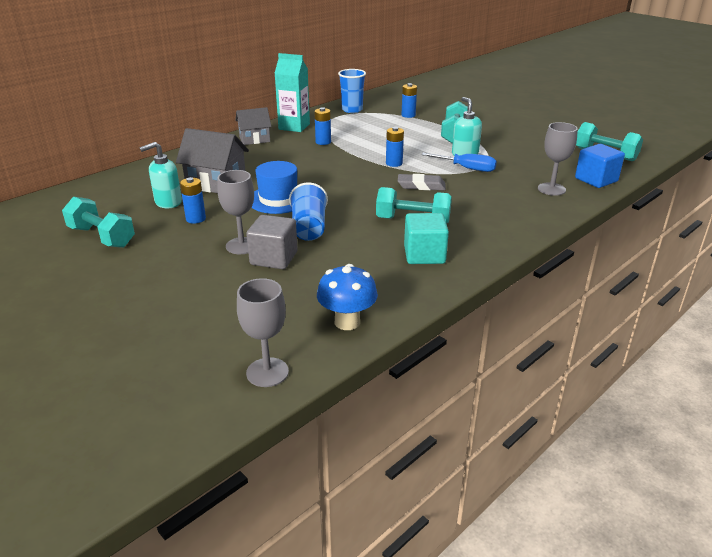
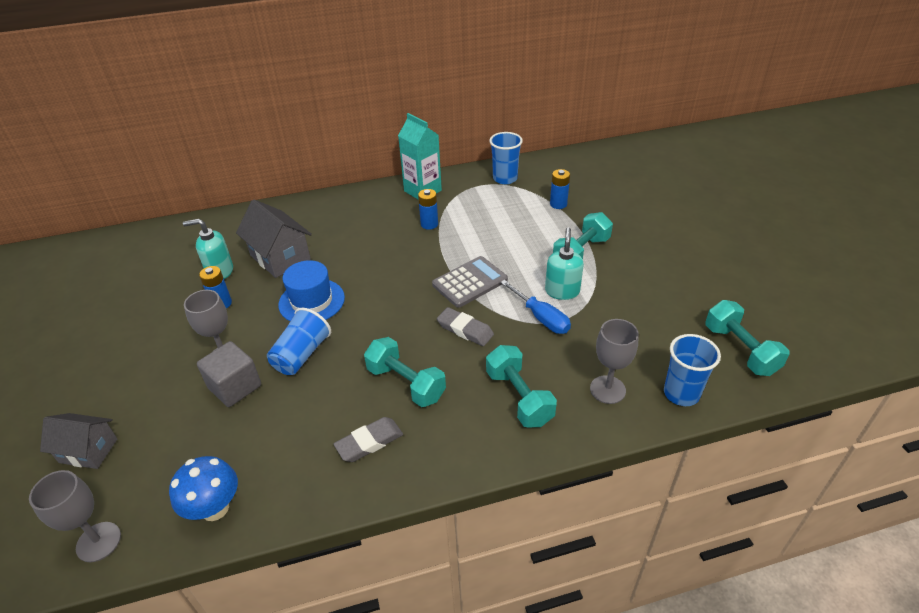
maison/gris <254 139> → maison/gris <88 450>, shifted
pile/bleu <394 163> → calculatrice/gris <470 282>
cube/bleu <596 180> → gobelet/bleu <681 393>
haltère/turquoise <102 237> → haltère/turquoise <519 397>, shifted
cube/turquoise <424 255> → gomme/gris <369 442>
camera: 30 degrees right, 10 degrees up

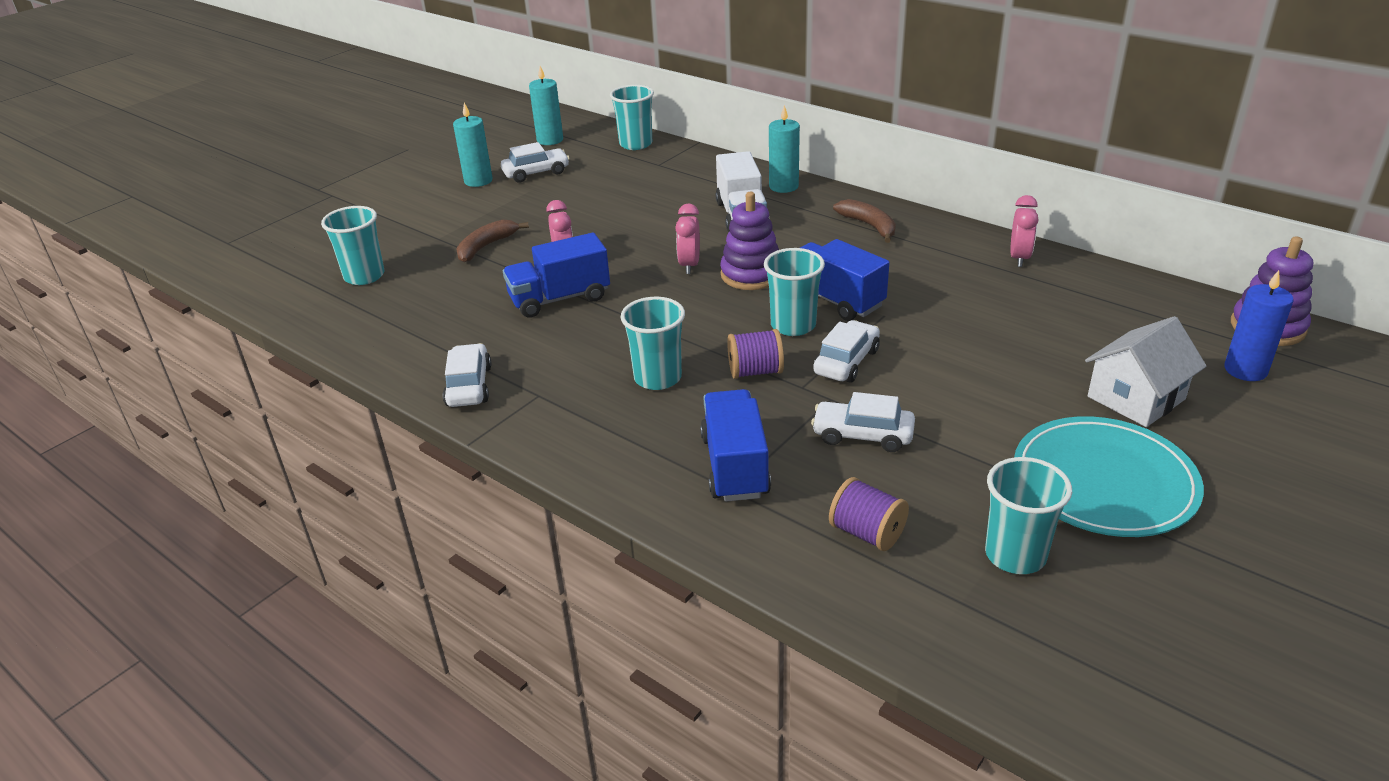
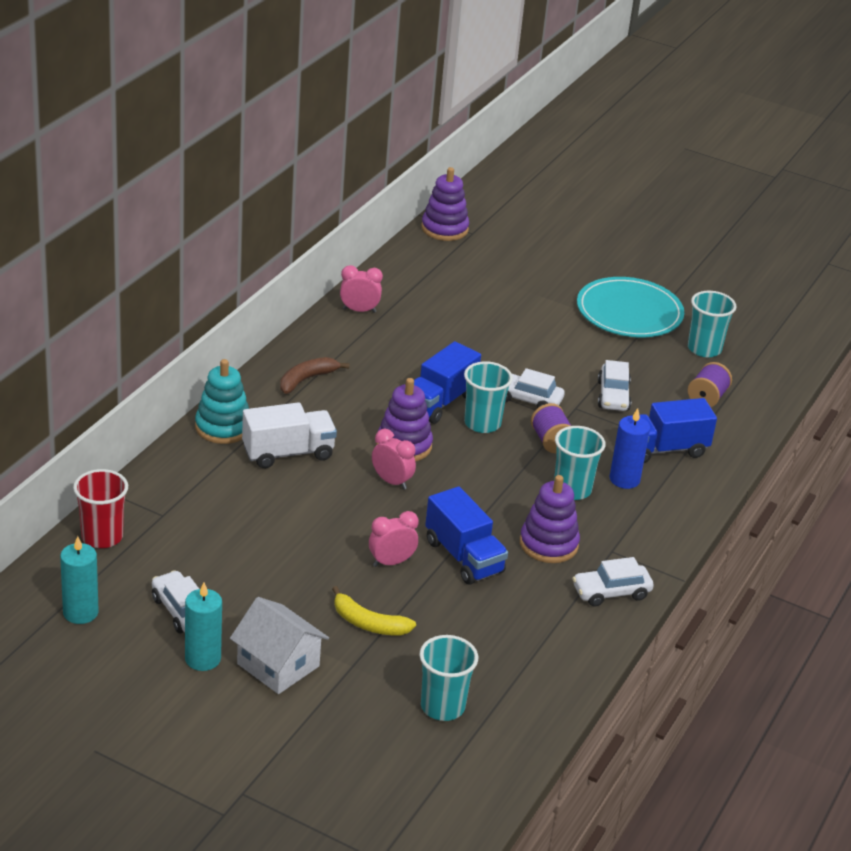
gobelet/turquoise <636 144> → gobelet/rouge <102 537>
bougie/turquoise <783 186> → jouet à empiler/turquoise <223 427>
réveil/rose <689 265> → réveil/rose <391 481>, 135 degrees counterclockwise
banane/marron <486 247> → banane/jaune <368 623>
bougie/bleu <1245 370> → bougie/bleu <624 479>, shifted
maison/blanc <1136 398> → maison/blanc <278 665>, shifted
- → jouet à empiler/violet <548 544>
camera: 105 degrees left, 0 degrees up

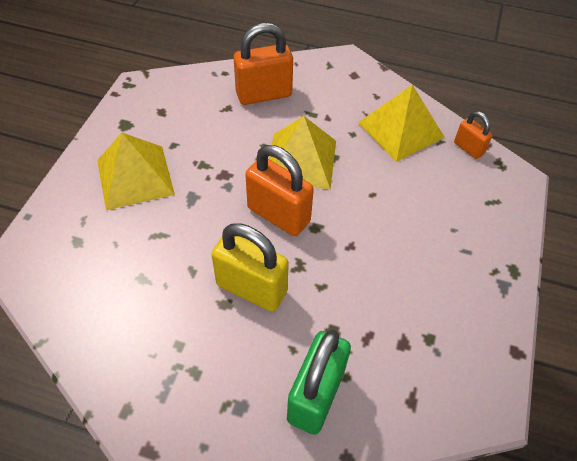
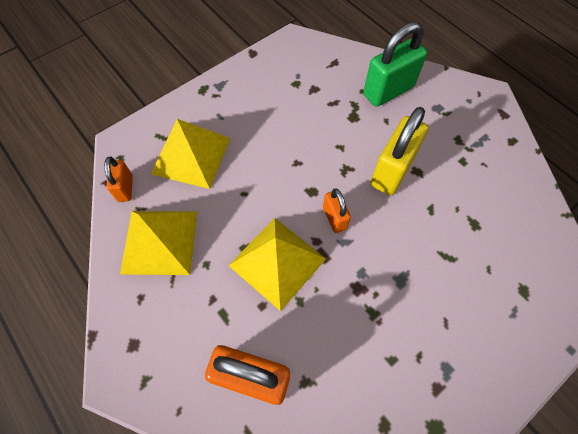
pyramide/jaune <135 177> → pyramide/jaune <191 155>, shifted
cadenas/orange <278 215> → cadenas/orange <334 218>, x0.54
cadenas/jaune <251 289> → cadenas/jaune <392 171>, 60 degrees clockwise
camera: 145 degrees left, 10 degrees up

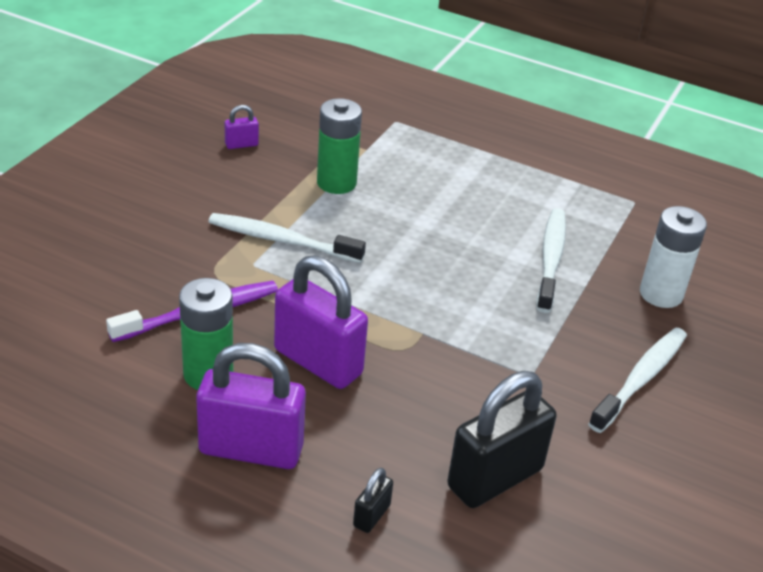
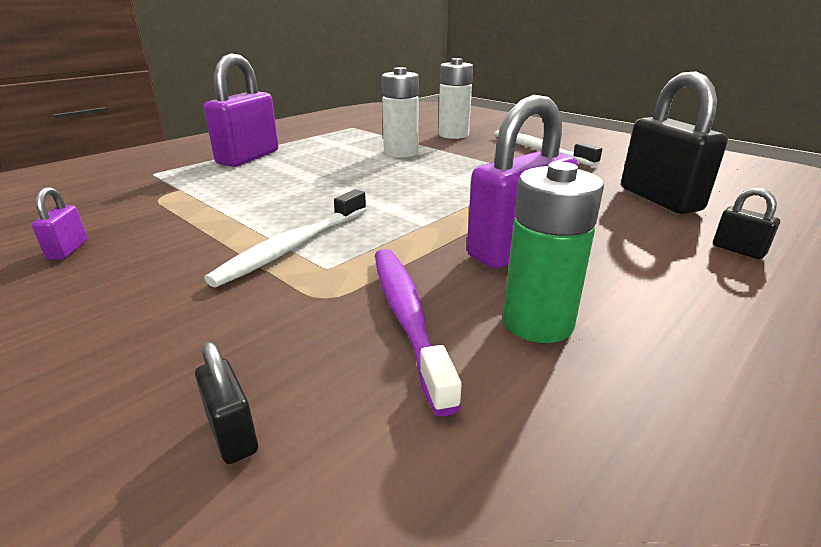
pile/vert <336 183> → -
brosse à dents/blanc <550 259> → pile/blanc <401 153>
cadenas/violet <251 449> → cadenas/violet <248 157>, shifted
- → cadenas/noir <232 434>
camera: 70 degrees left, 10 degrees down

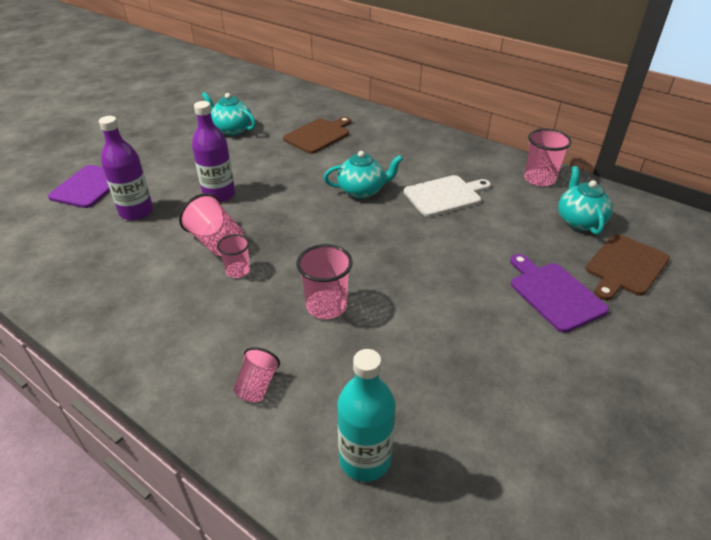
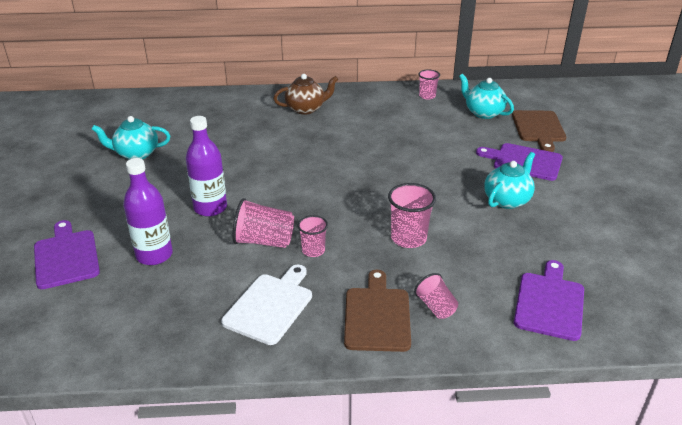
planche à découper/marron <318 135> → planche à découper/marron <377 316>, shifted
gobelet/rose <539 179> → gobelet/rose <427 96>, x0.63
théière/turquoise <362 191> → théière/turquoise <507 200>, shifted
planche à découper/blanc <445 195> → planche à découper/blanc <270 306>, shifted
bouteille/turquoise <365 459> → planche à découper/violet <549 303>
- → théière/marron <306 109>
camera: 40 degrees left, 5 degrees down

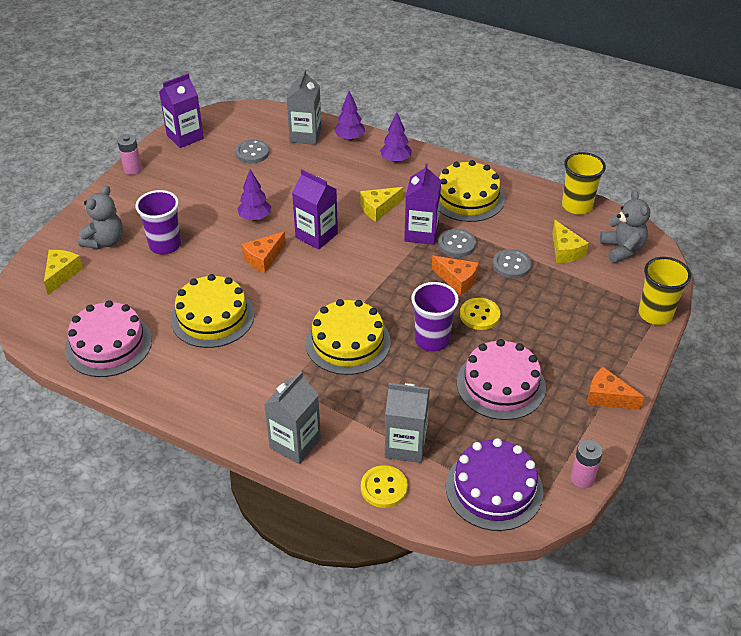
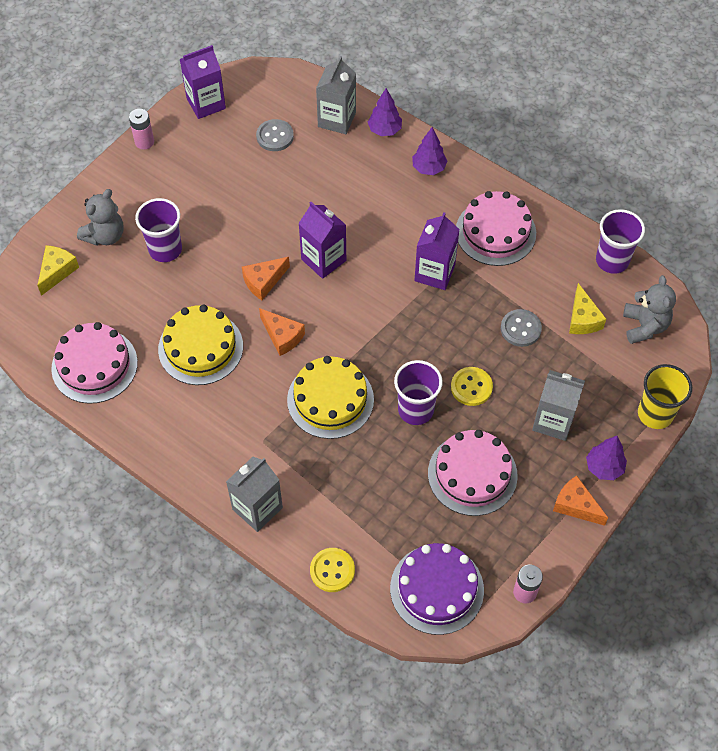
gobelet/jaune <577 206> → gobelet/violet <612 260>
gâteau/jaune <467 197> → gâteau/rose <495 232>
arbre/violet <255 217> → arbre/violet <604 467>, shifted
fromage/jaune <378 209> → -
bouton/gris <456 244> → -
fromage/orange <457 280> → fromage/orange <282 336>, shifted
brique de lait/gris <405 445> → brique de lait/gris <553 421>, shifted
camera: 10 degrees right, 15 degrees up

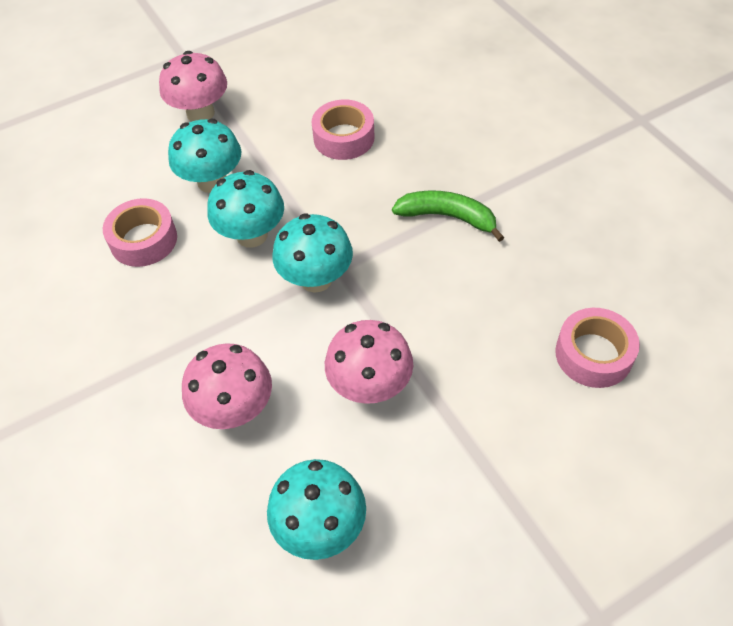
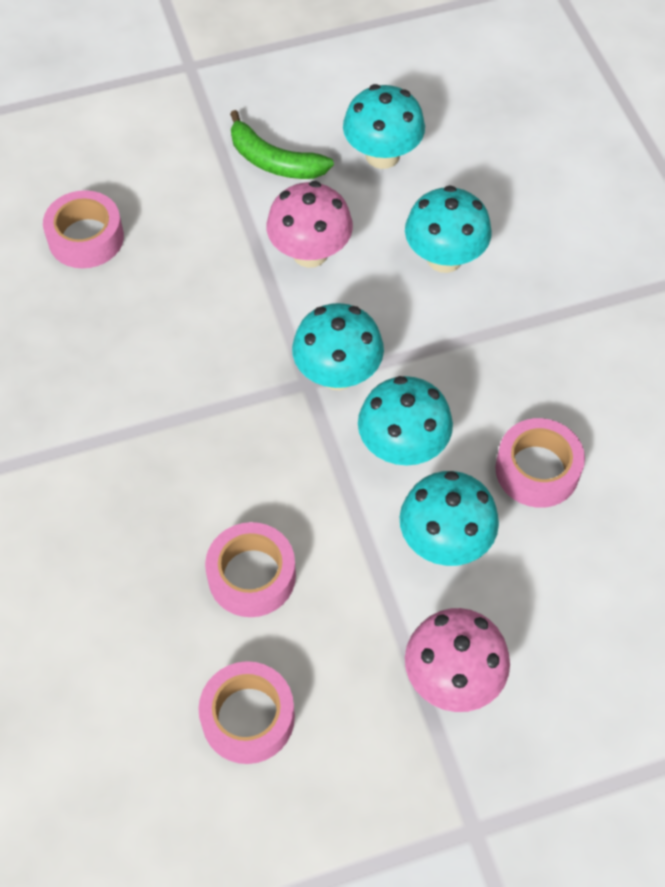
banane/vert <448 217> → banane/vert <274 161>, shifted
champignon/rose <235 409> → champignon/turquoise <444 258>
- → ruban adhésif/rose <248 717>
camera: 170 degrees left, 5 degrees up

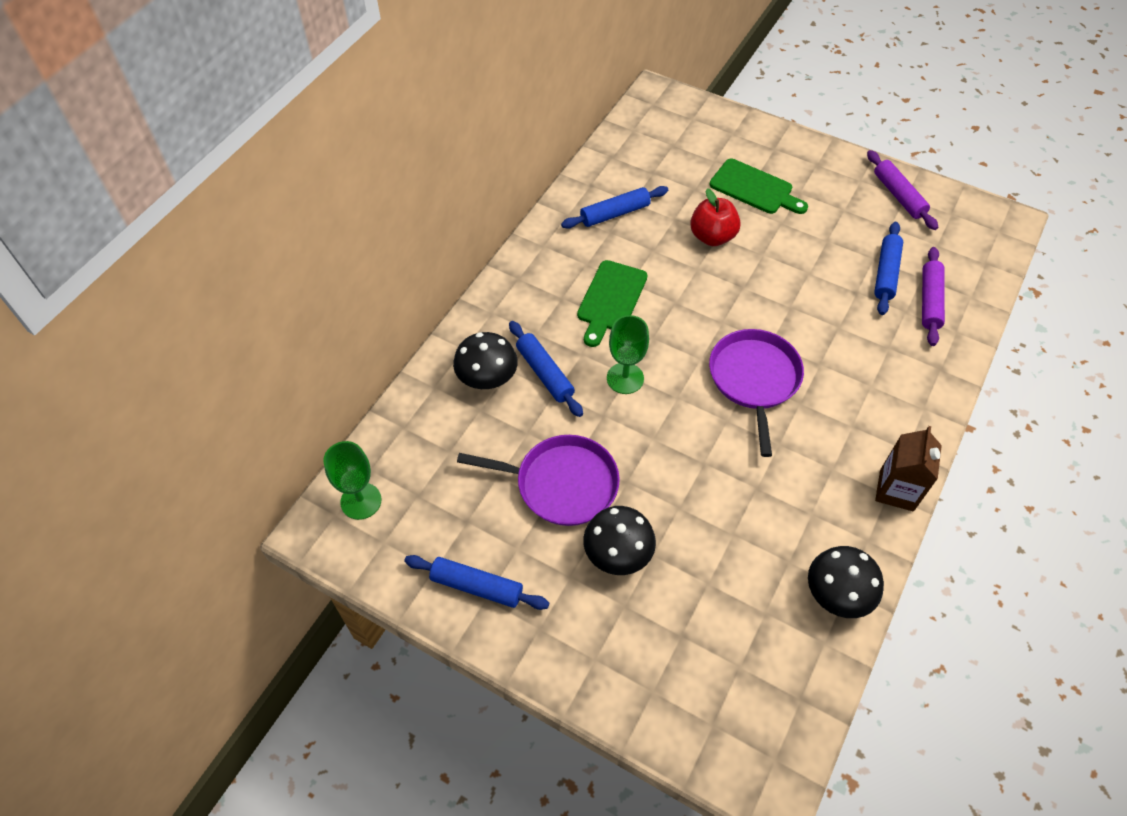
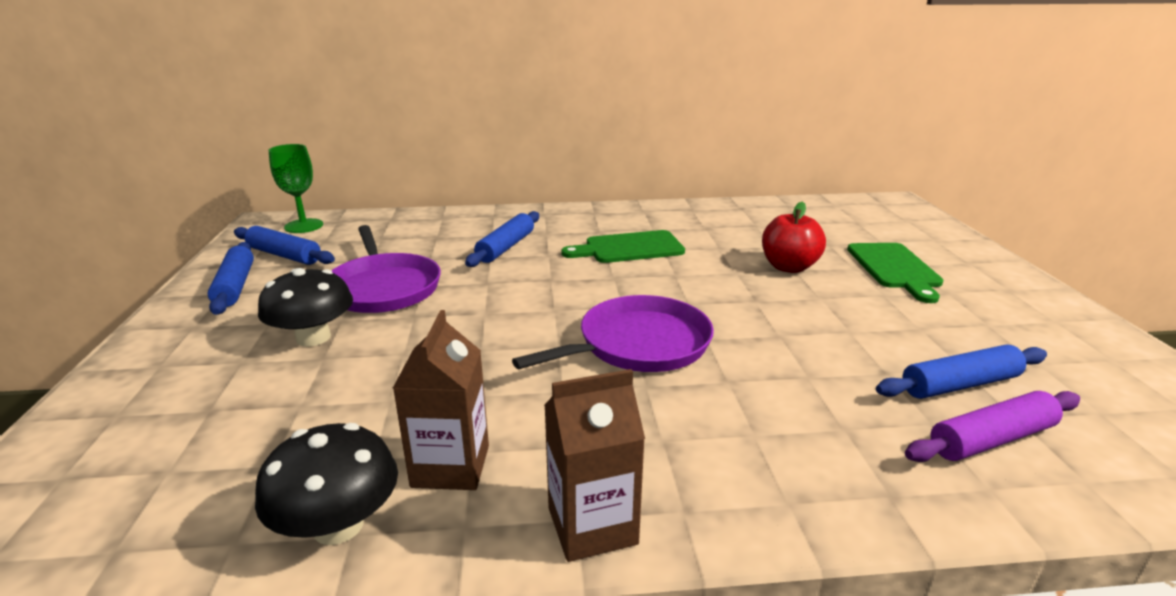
rouleau à pâtisserie/violet <898 195> → -
rouleau à pâtisserie/bleu <615 214> → rouleau à pâtisserie/bleu <284 255>, shifted
verre à pied/vert <625 378> → -
champignon/noir <487 377> → -
- → brique de lait/marron <451 466>
camera: 55 degrees right, 30 degrees down

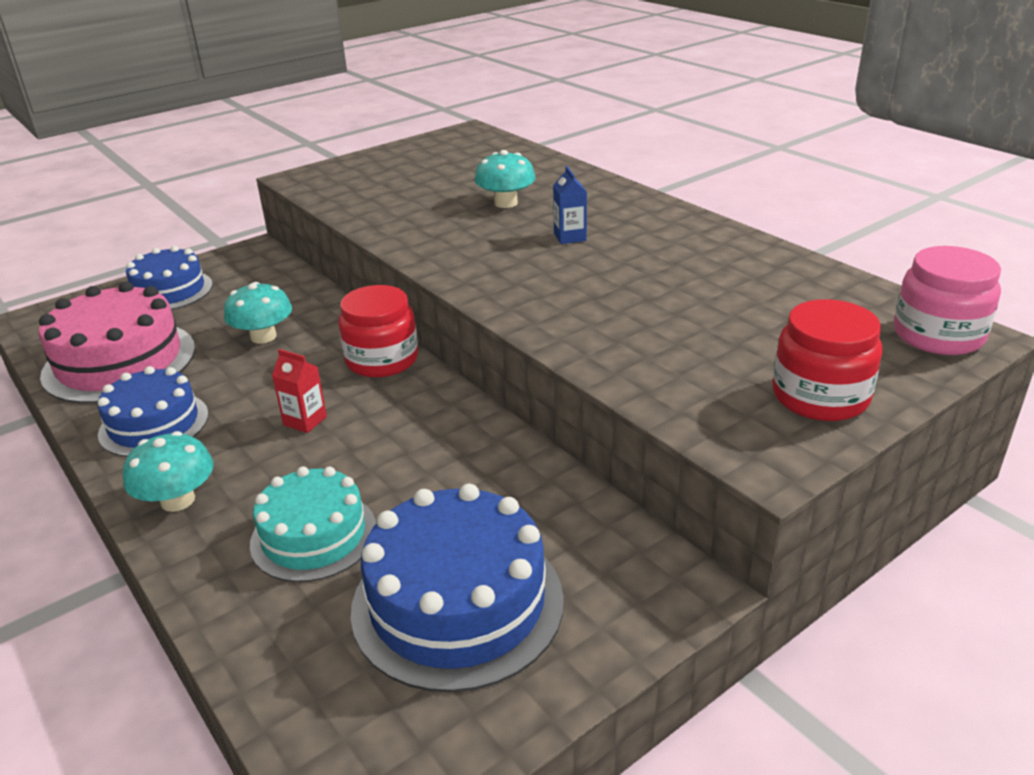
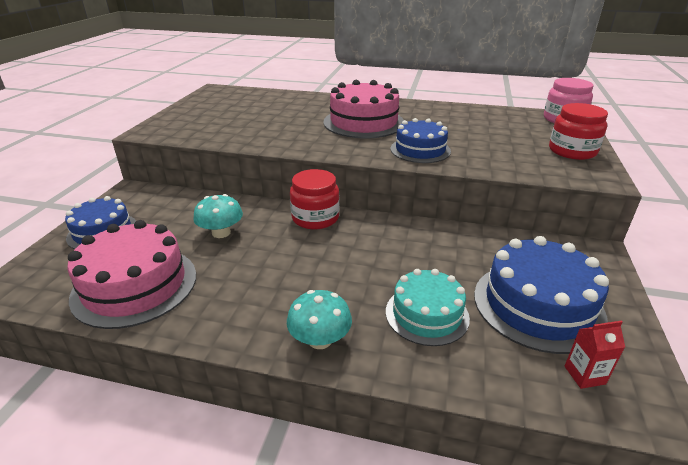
champignon/turquoise <506 203> → -
brique de lait/bleu <570 237> → gâteau/rose <363 122>
brique de lait/rouge <305 421> → brique de lait/rouge <584 375>, shifted
gâteau/bleu <154 424> → gâteau/bleu <420 150>, shifted
camera: 40 degrees left, 0 degrees up

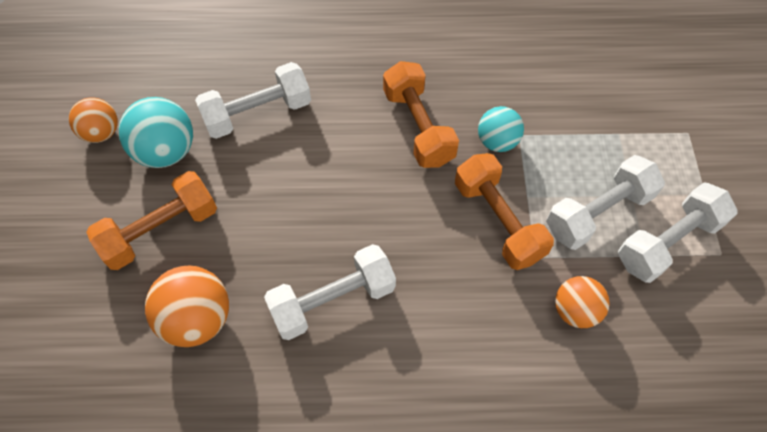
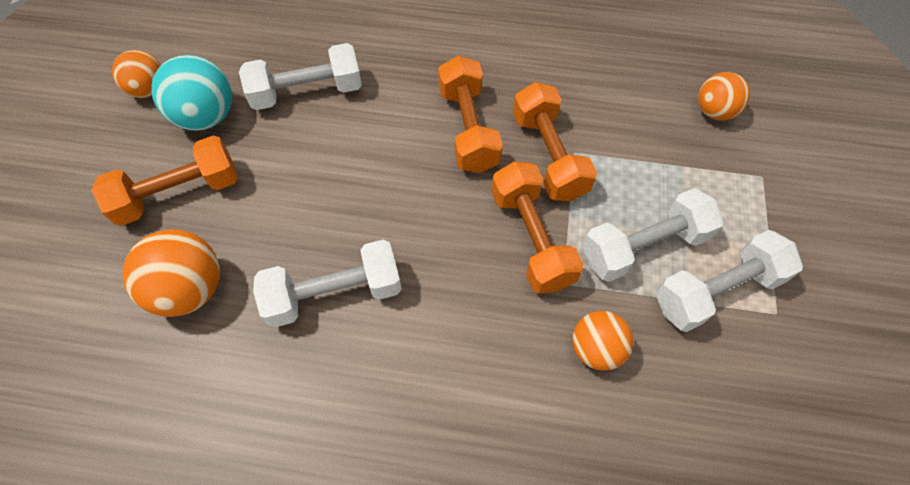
balle/turquoise <497 142> → haltère/orange <548 156>
- → balle/orange <714 112>
camera: 10 degrees right, 0 degrees up

